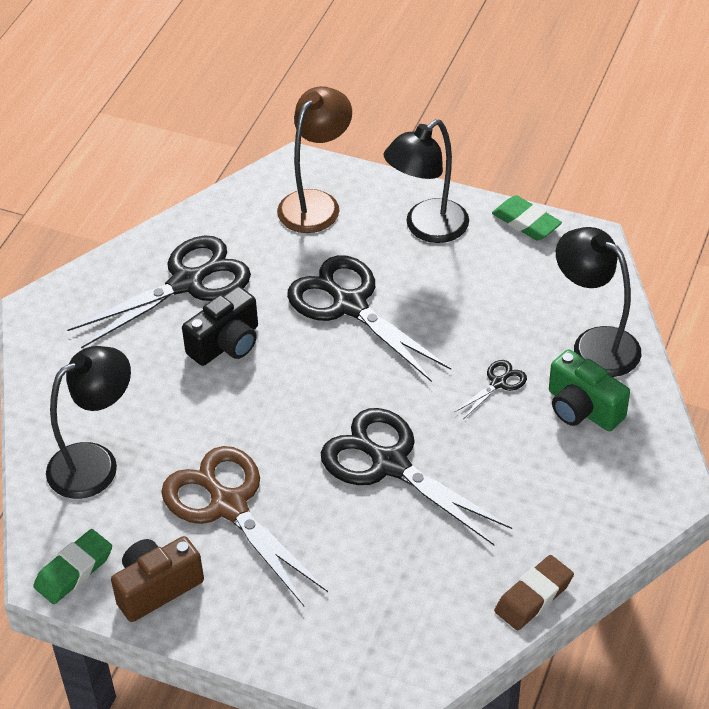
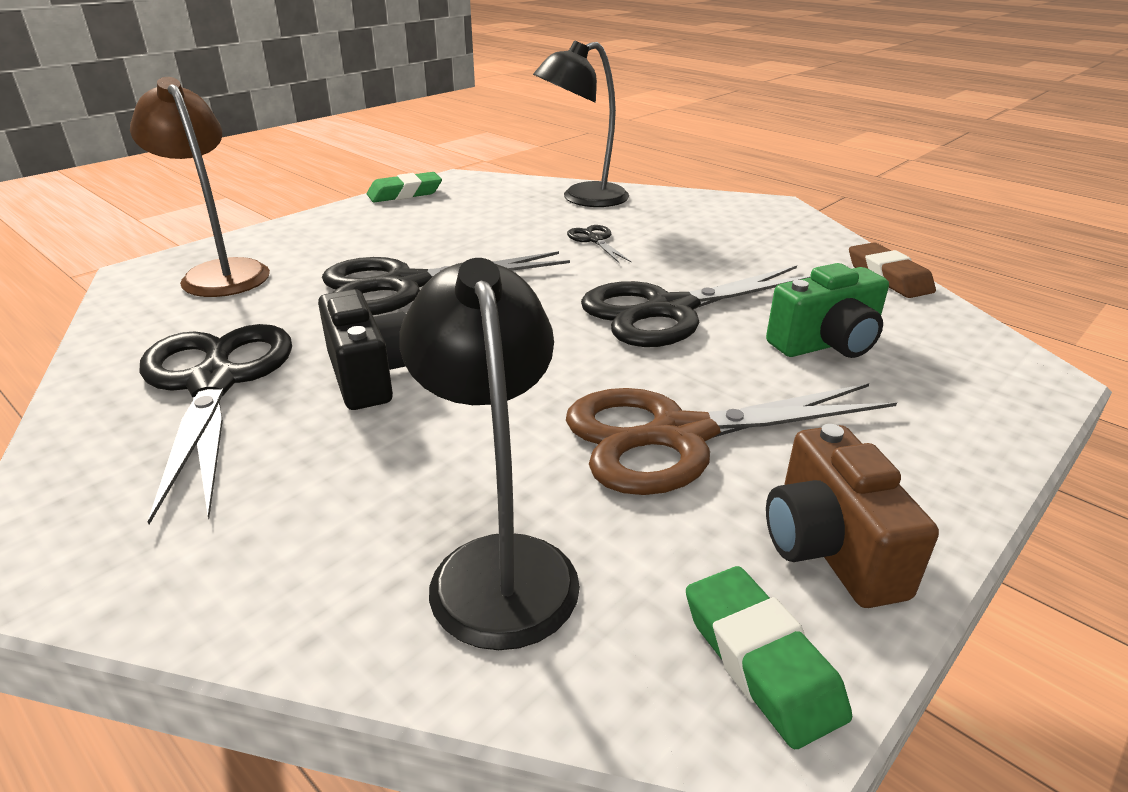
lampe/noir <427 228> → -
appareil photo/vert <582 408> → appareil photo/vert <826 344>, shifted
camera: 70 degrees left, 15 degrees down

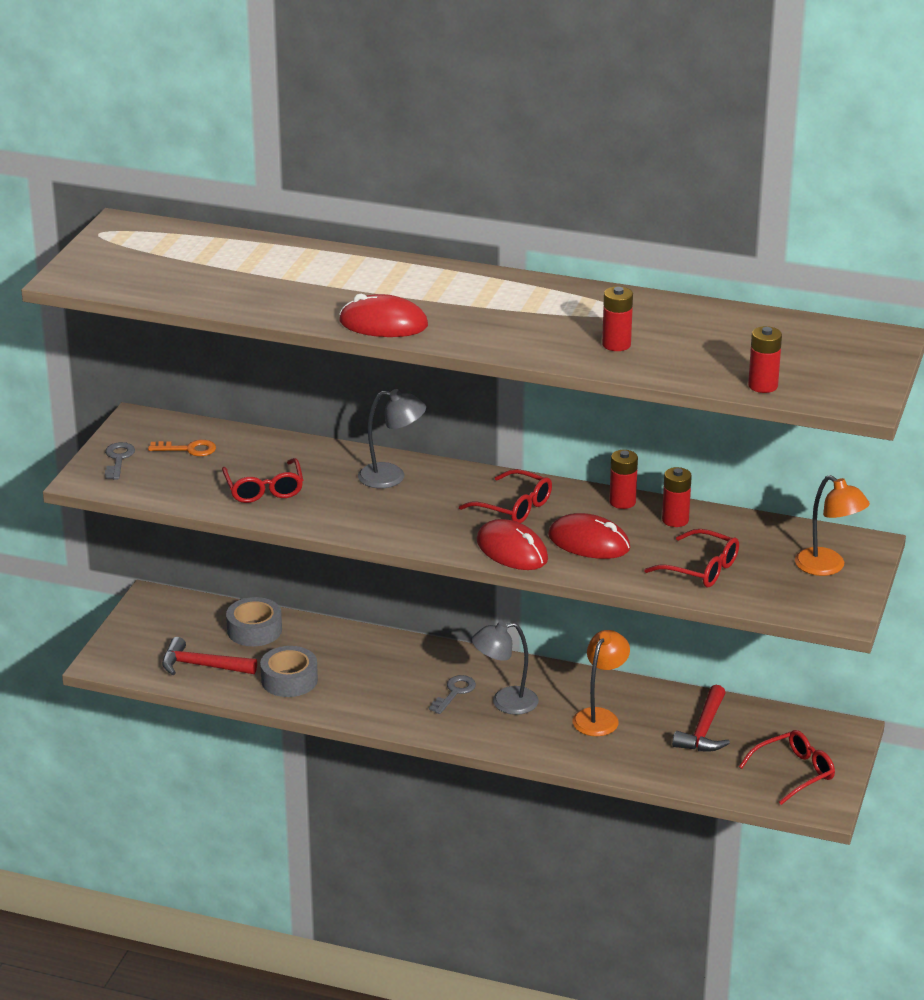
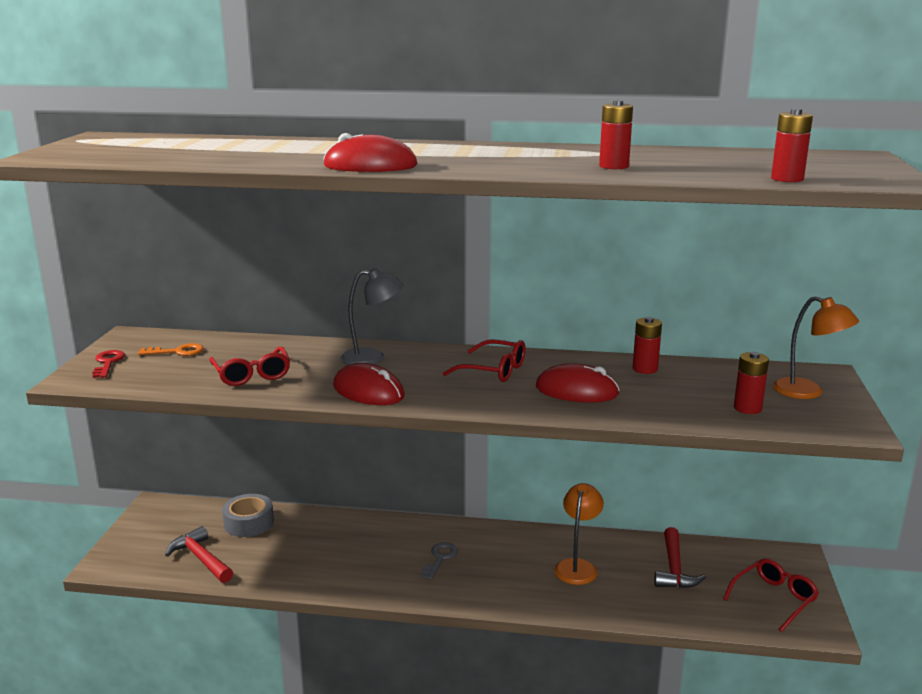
clé/gris <118 459> → clé/rouge <108 363>
pile/rouge <622 502> → pile/rouge <747 408>, shifted
souris/rouge <512 550> → souris/rouge <368 391>, shifted
lunettes/rouge <701 569> → -
lampe/gris <505 702> → -
marteau/rouge <201 666> → marteau/rouge <200 558>, 45 degrees clockwise
ruban adhésif/gris <289 680> → -
camera: 10 degrees left, 10 degrees down

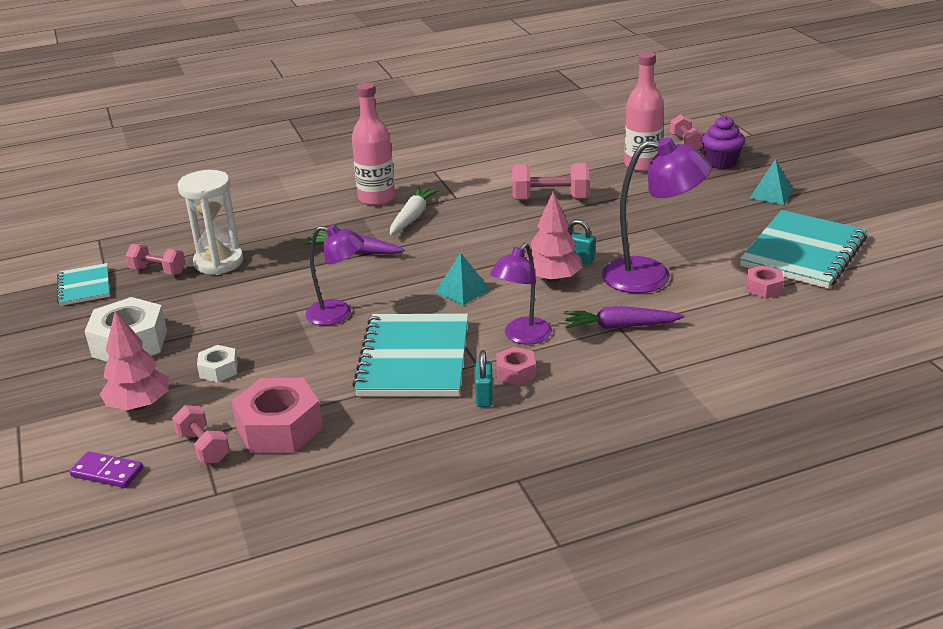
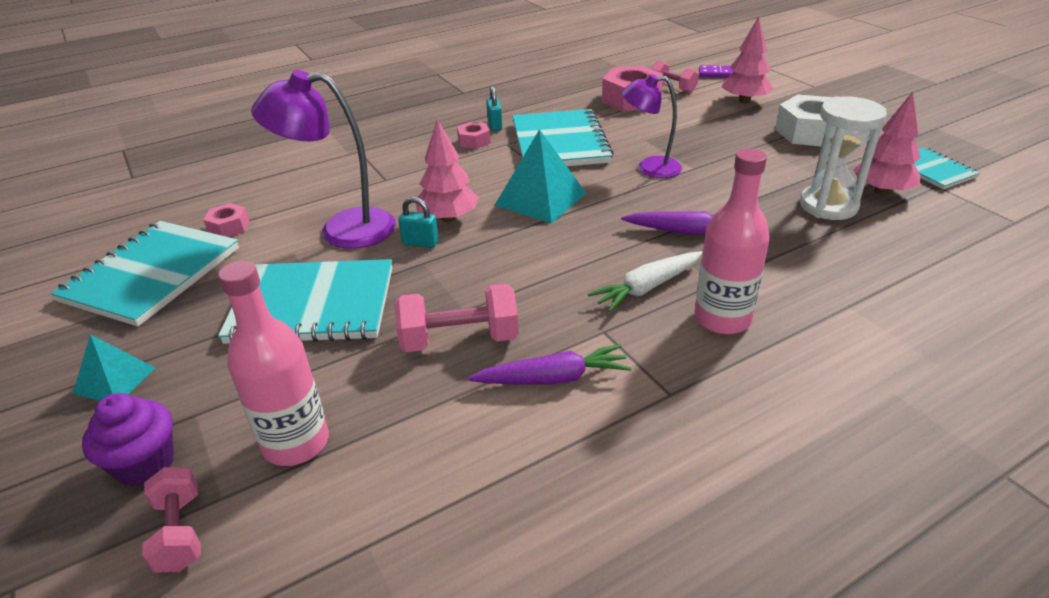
carotte/blanc <412 217> → carotte/blanc <647 288>, 45 degrees clockwise
lampe/violet <522 337> → -
haltère/rose <158 271> → arbre/rose <881 191>
pyramide/turquoise <462 290> → pyramide/turquoise <540 199>, x1.66
carotte/violet <620 326> → carotte/violet <553 378>, shifted
écrou/blanc <219 370> → -
- → carnet/turquoise <313 305>
camera: 170 degrees right, 5 degrees up

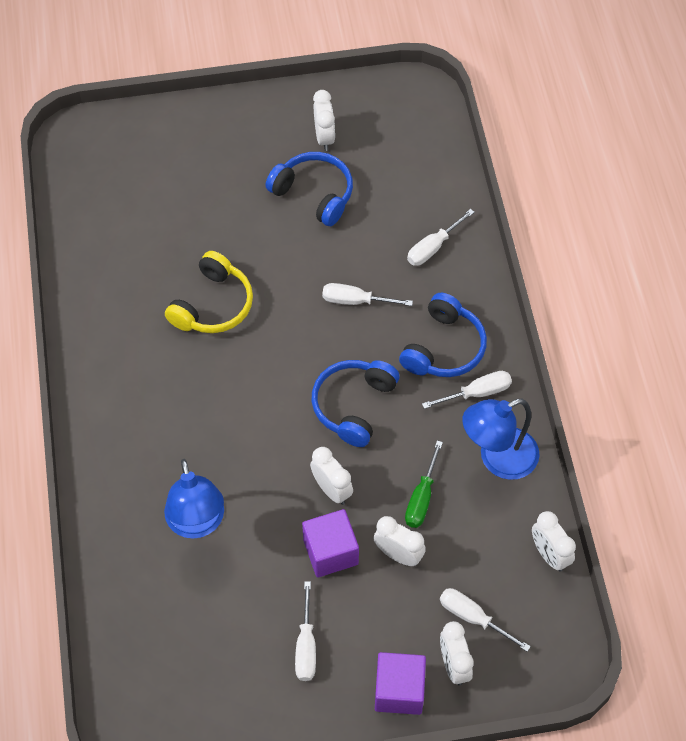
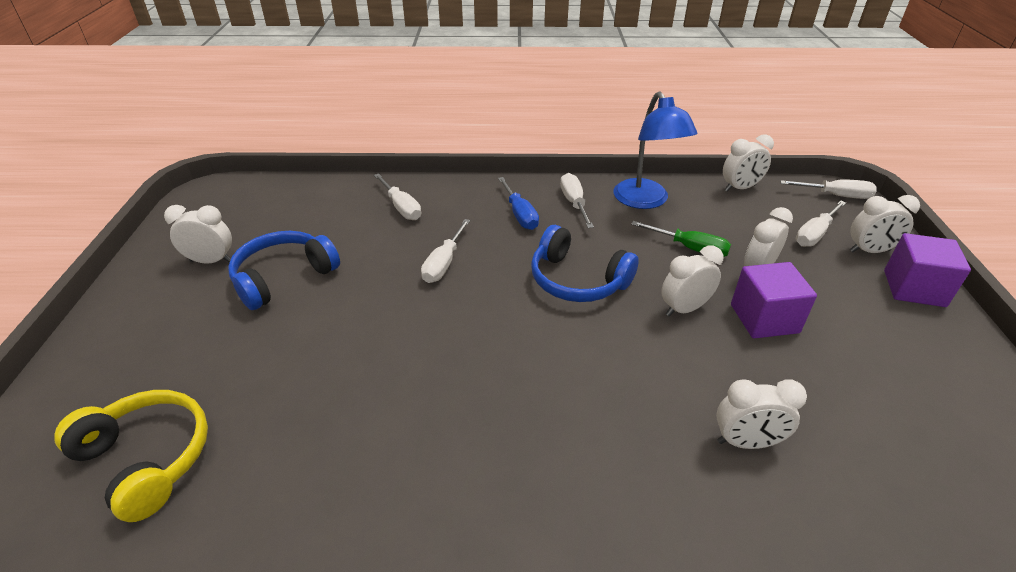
casque audio/jaune <213 305> → casque audio/jaune <147 459>, shifted
casque audio/bleu <444 348> → tournevis/bleu <520 215>
lampe/bleu <197 523> → réveil/blanc <746 442>
tournevis/blanc <306 647> → tournevis/blanc <836 196>, shifted
camera: 80 degrees left, 20 degrees down

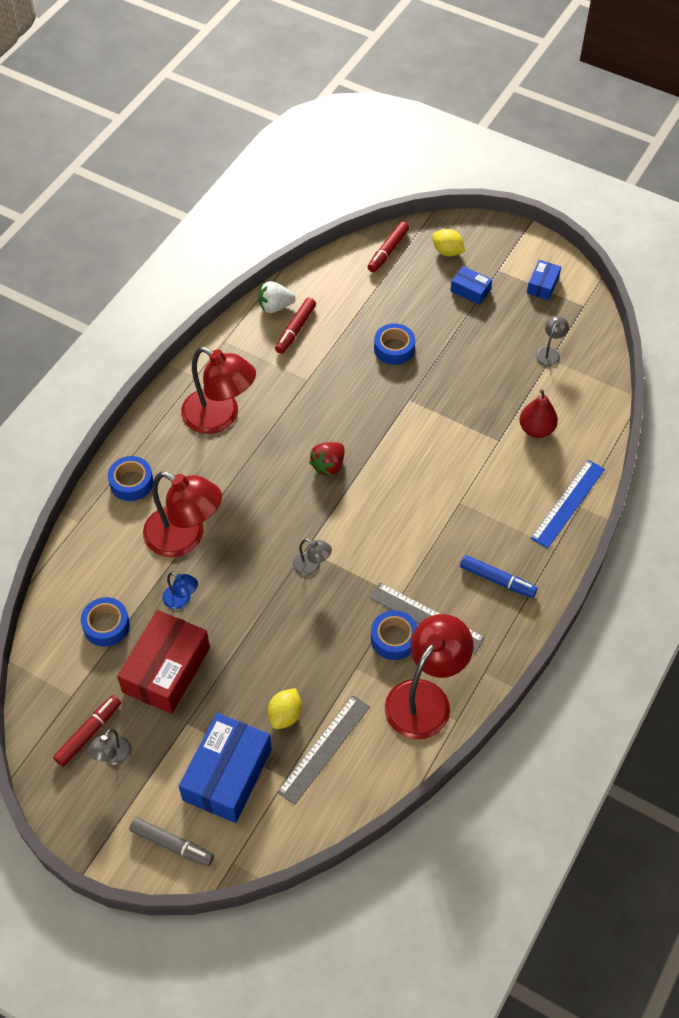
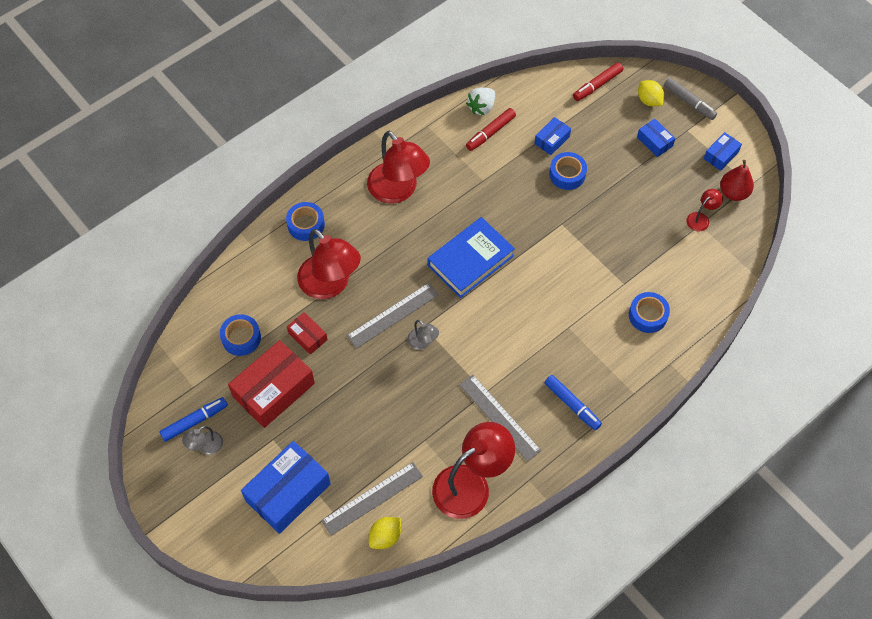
fraise/blanc <275 306> → fraise/blanc <481 107>, 60 degrees counterclockwise
lampe/gris <549 353> → lampe/rouge <701 219>
poire/rouge <536 429> → poire/rouge <733 193>, shifted
fraise/rouge <328 466> → livre/bleu <470 260>
règle/bleu <568 503> → -
lampe/bleu <181 600> → boîte/rouge <308 336>
ruban adhésif/bleu <394 639> → ruban adhésif/bleu <648 315>, shifted
citron/jaune <285 715> → citron/jaune <385 537>, shifted
feutre/rouge <89 733> → feutre/bleu <195 421>
feutre/gris <172 845> → feutre/gris <689 102>, shifted
- → boîte/bleu <552 140>
- → règle/gris <393 315>
camera: 20 degrees right, 5 degrees up

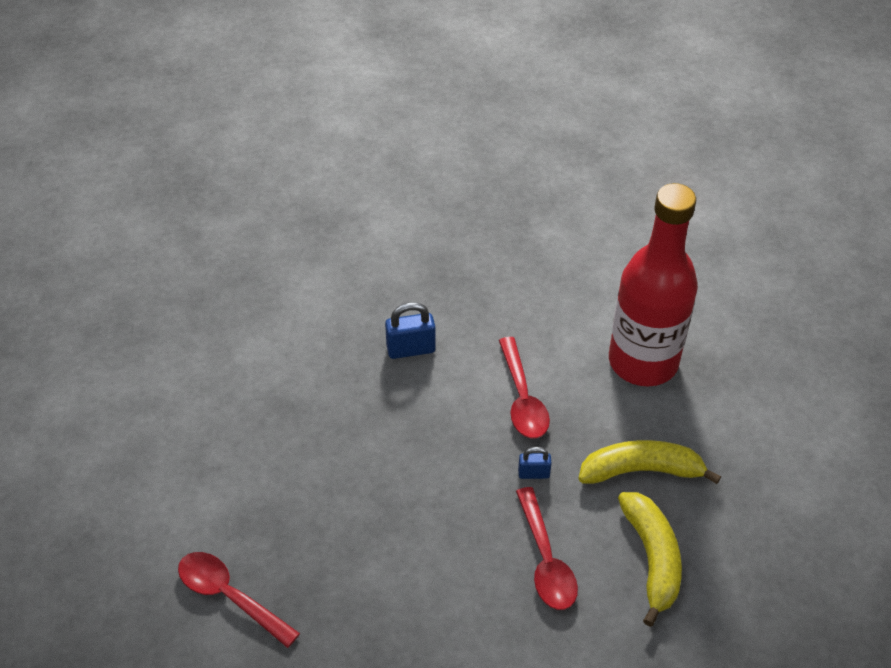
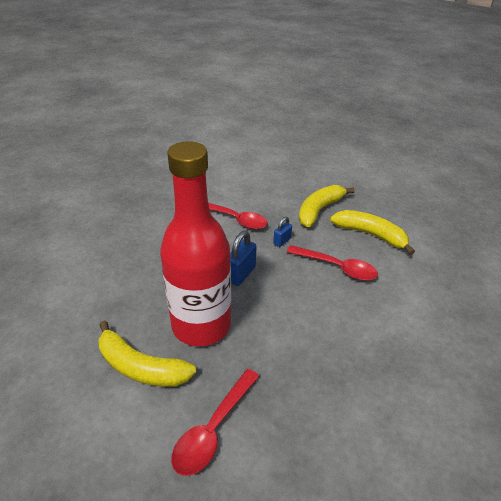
bouteille/rouge <643 362> → bouteille/rouge <201 325>, shifted
cadenas/bleu <411 349> → cadenas/bleu <241 274>, shifted
cuillère/rouge <229 596> → cuillère/rouge <213 429>, 45 degrees counterclockwise
- → banane/jaune <141 367>
camera: 50 degrees left, 10 degrees down

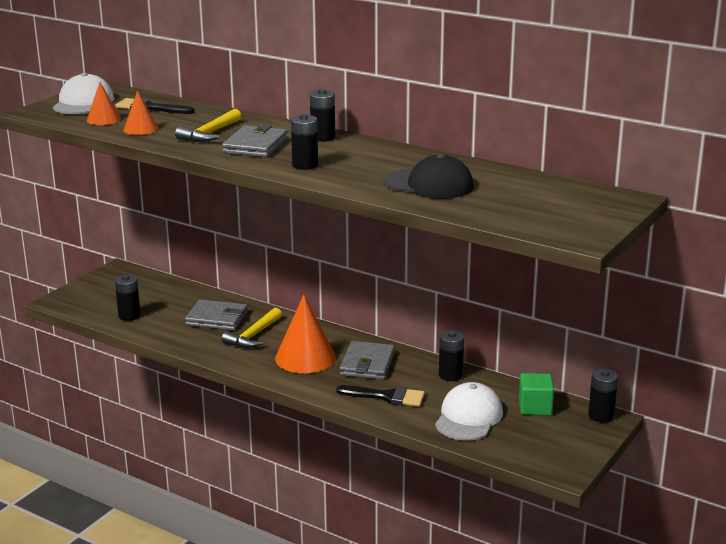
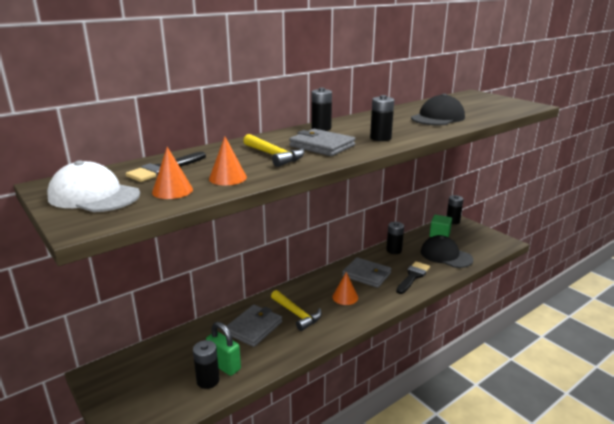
cône/orange <305 357> → cône/orange <345 297>, x0.56
casquette/blanc <468 417> → casquette/noir <445 255>
- → cadenas/vert <224 365>
camera: 70 degrees left, 0 degrees up

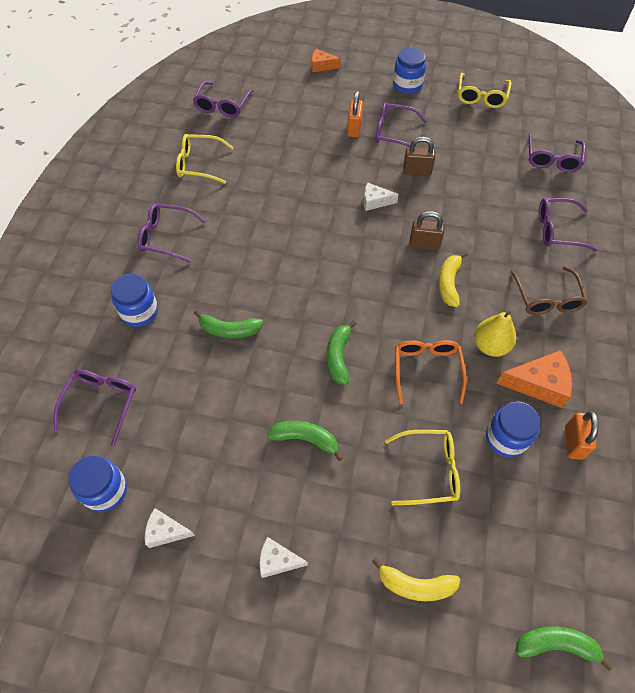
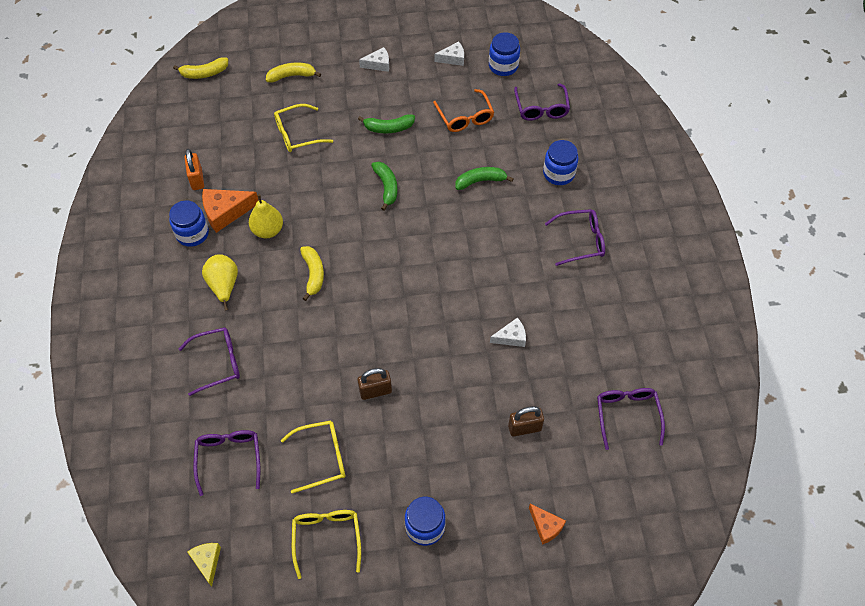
fromage/orange <322 66> → fromage/orange <546 526>, 60 degrees clockwise
cadenas/orange <354 128> → -
lunettes/violet <393 133> → -
lunettes/jaune <199 164> → lunettes/jaune <322 458>, shifted
fromage/blanc <375 201> → fromage/blanc <511 337>, shifted
cadenas/marron <424 244> → cadenas/marron <524 428>, shifted
lunettes/marron <547 299> → poire/jaune <224 286>
lunettes/orange <427 369> → lunettes/orange <465 117>, shifted
bocal/bleu <506 438> → bocal/bleu <192 234>, shifted
banane/vert <556 645> → banane/jaune <204 73>
- → fromage/jaune <207 561>
camera: 160 degrees right, 0 degrees up

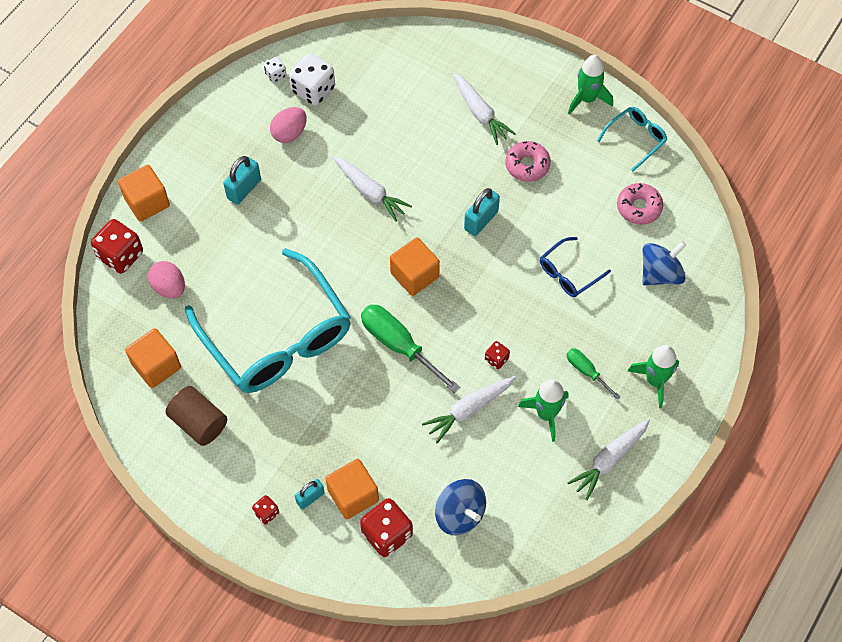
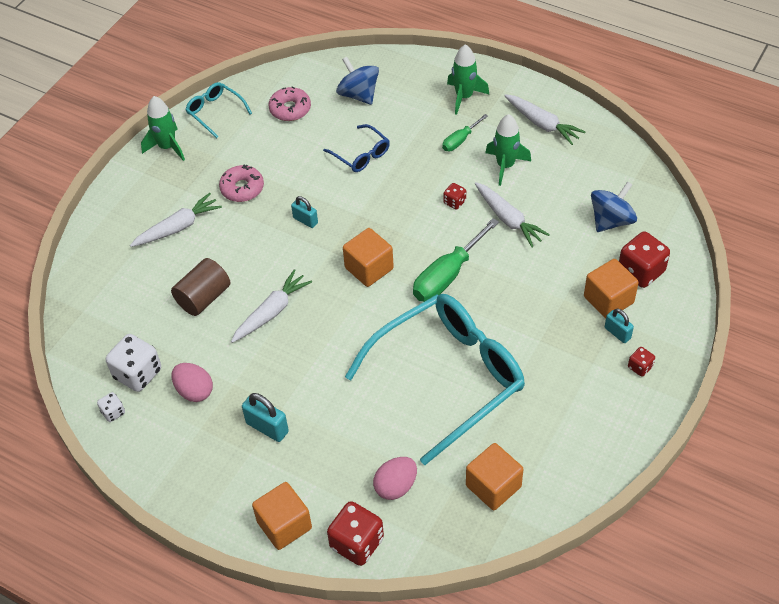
cadenas/turquoise <481 220> → cadenas/turquoise <305 220>, x0.67
cylindre/marron <199 423> → cylindre/marron <203 297>, shifted
camera: 90 degrees left, 10 degrees down

